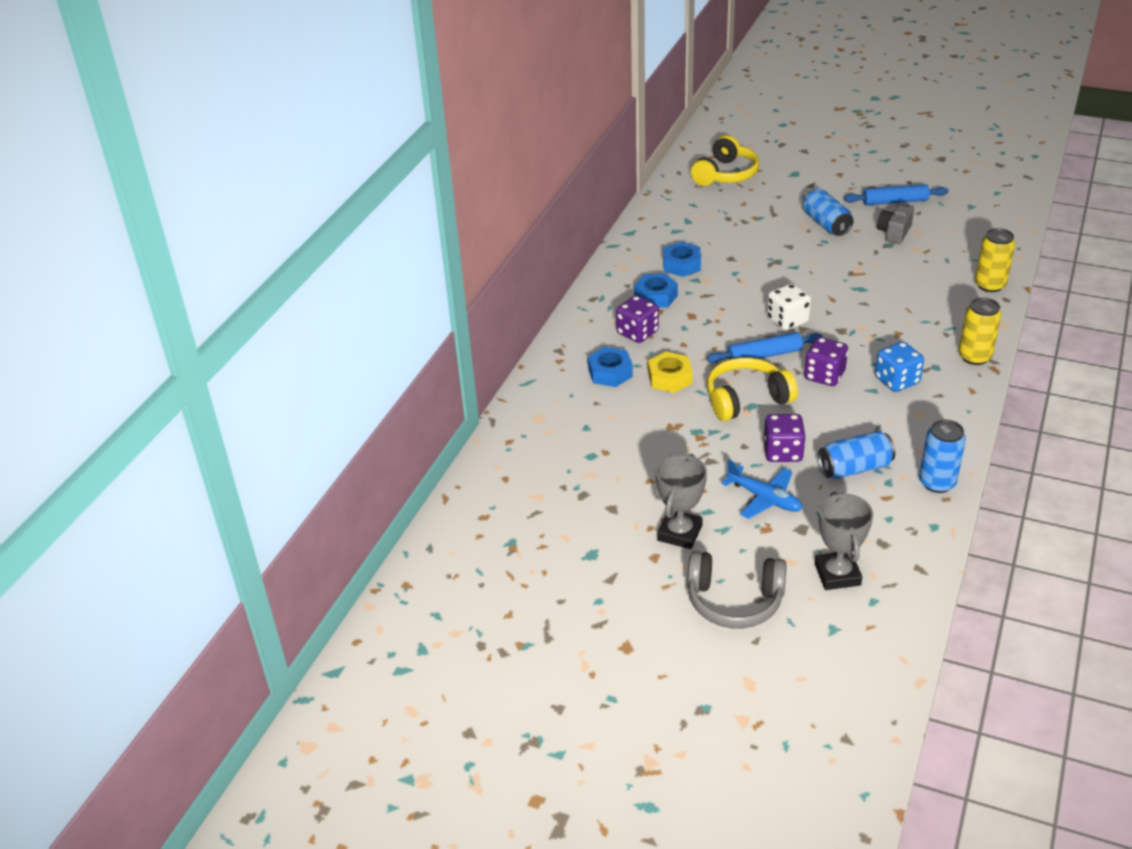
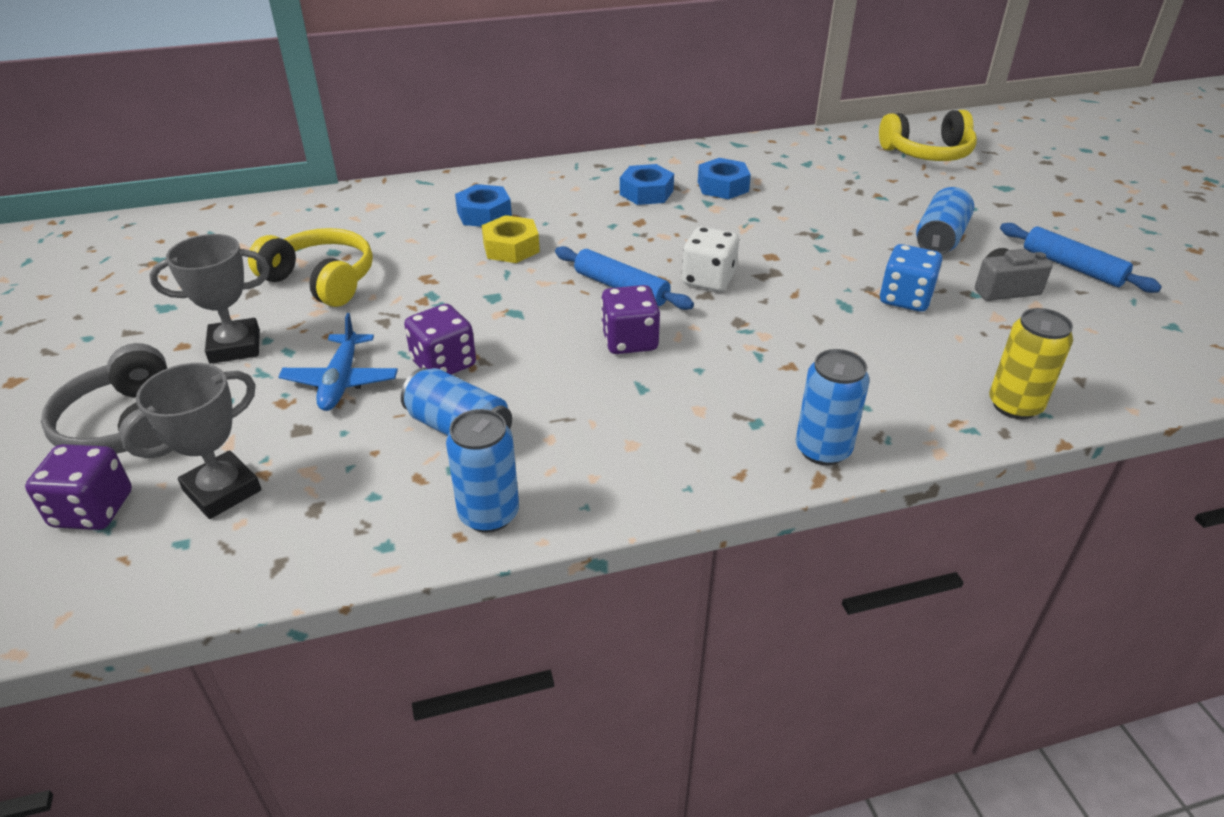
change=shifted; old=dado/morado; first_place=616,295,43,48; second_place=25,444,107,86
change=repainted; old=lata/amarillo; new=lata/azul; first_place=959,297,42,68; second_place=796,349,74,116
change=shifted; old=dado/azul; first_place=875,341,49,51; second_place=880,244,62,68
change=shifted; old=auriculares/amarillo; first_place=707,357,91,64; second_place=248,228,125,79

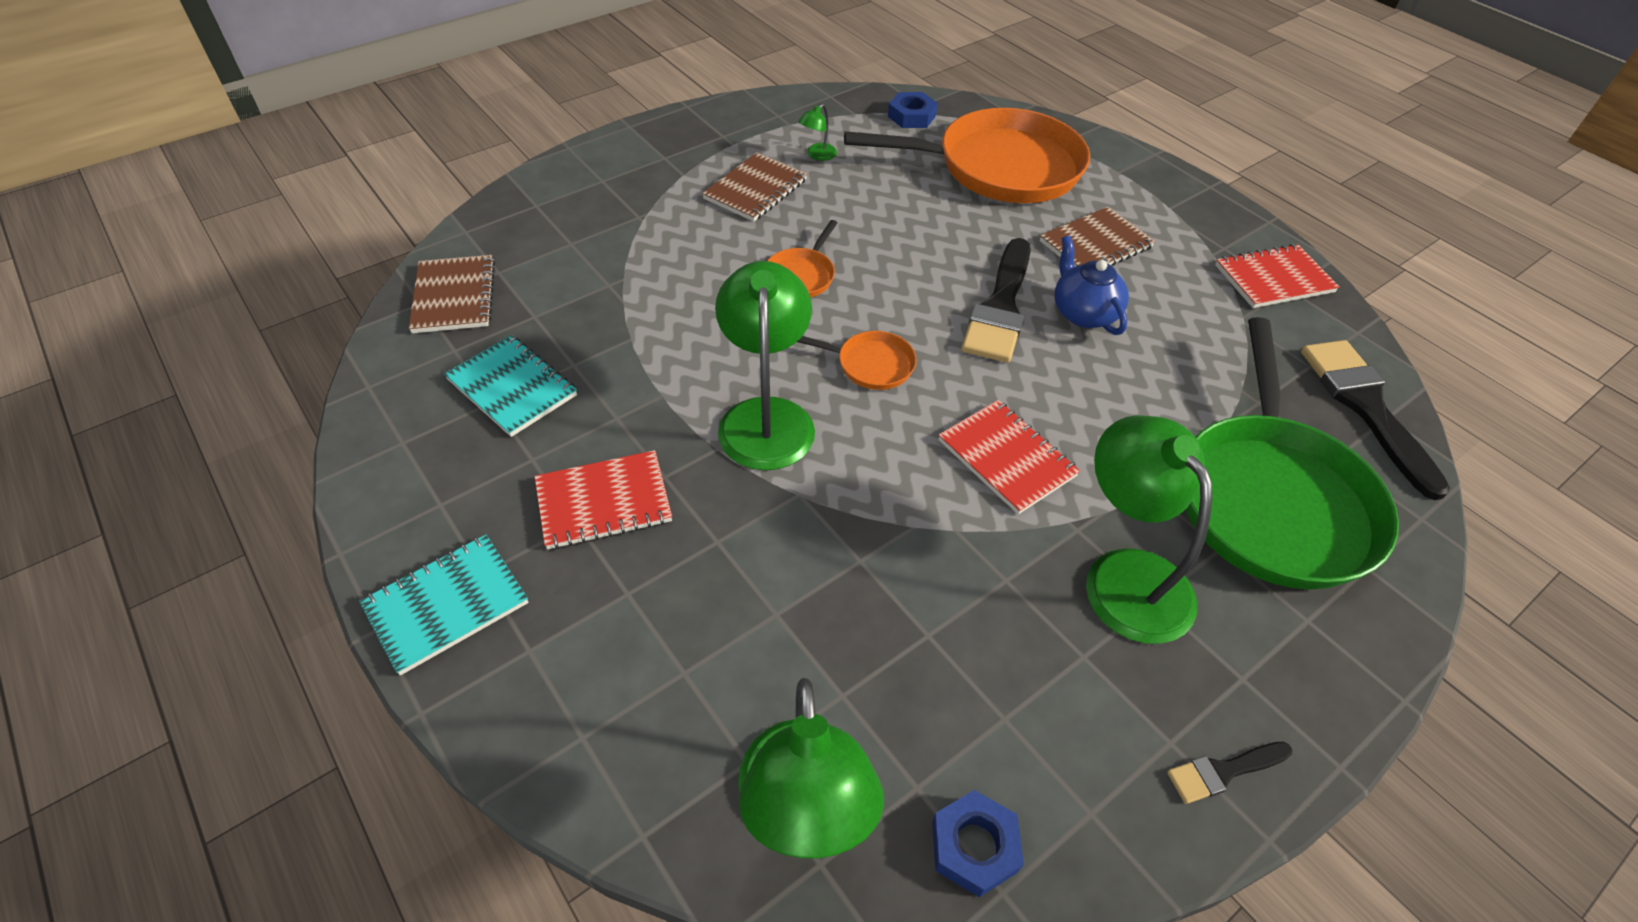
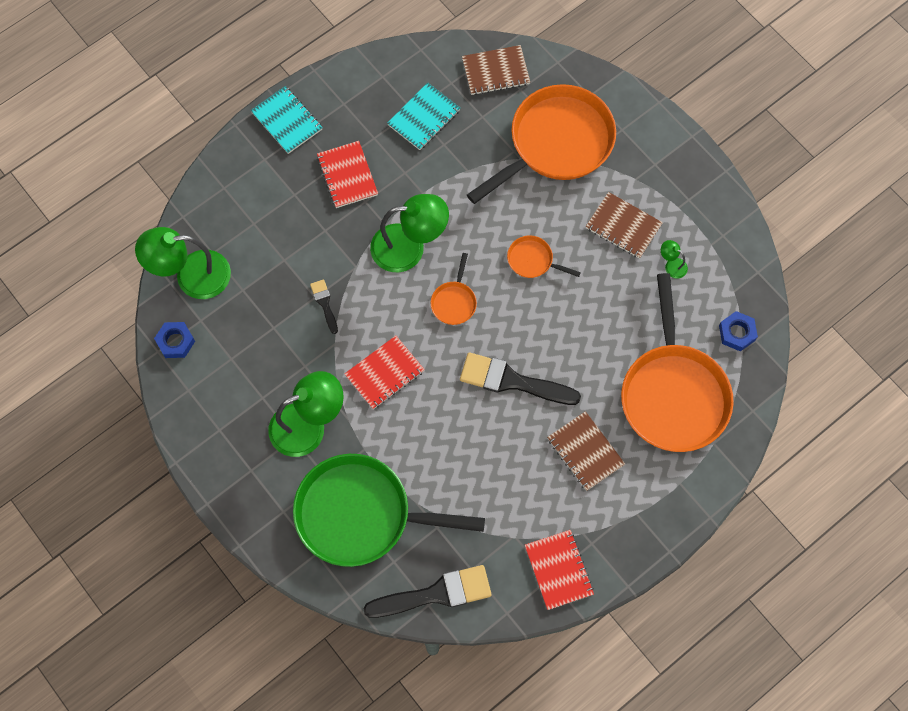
change=gone; old=tetera/azul; first_place=1054,236,75,99
change=shifted; old=pincel/negro; first_place=1167,742,125,62; second_place=310,279,28,55
change=new; new=sartén/naranja; second_place=467,84,149,120

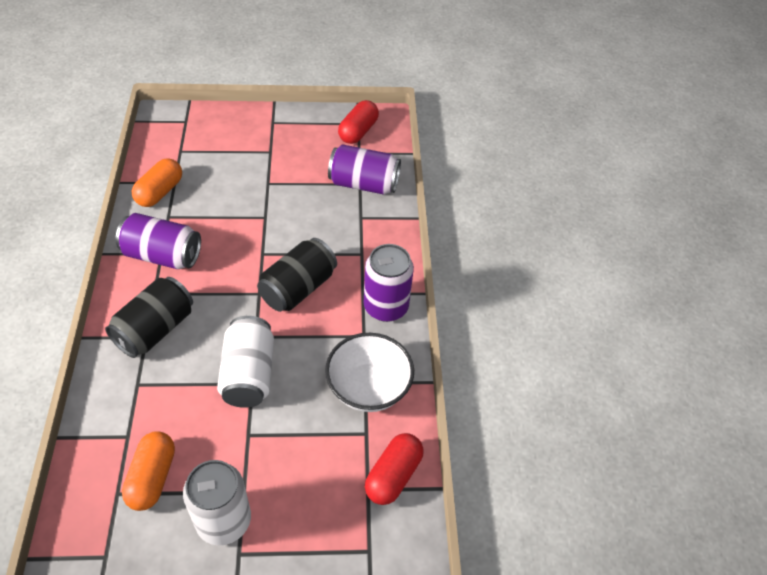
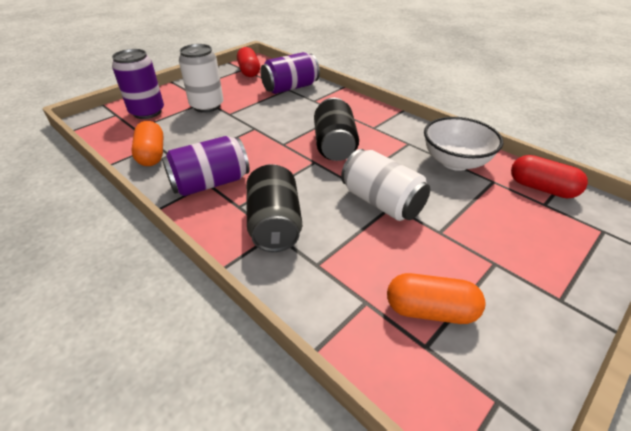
change=shifted; old=lata/morado; first_place=364,244,50,78; second_place=112,49,52,70
change=rotated; old=cápsula/naranja; first_place=122,431,53,80; second_place=387,273,98,51; degrees=-45
change=rotated; old=cápsula/rojo; first_place=365,433,59,72; second_place=511,155,77,43; degrees=-45
change=shifted; old=lata/blanco; first_place=183,460,68,86; second_place=179,44,44,69

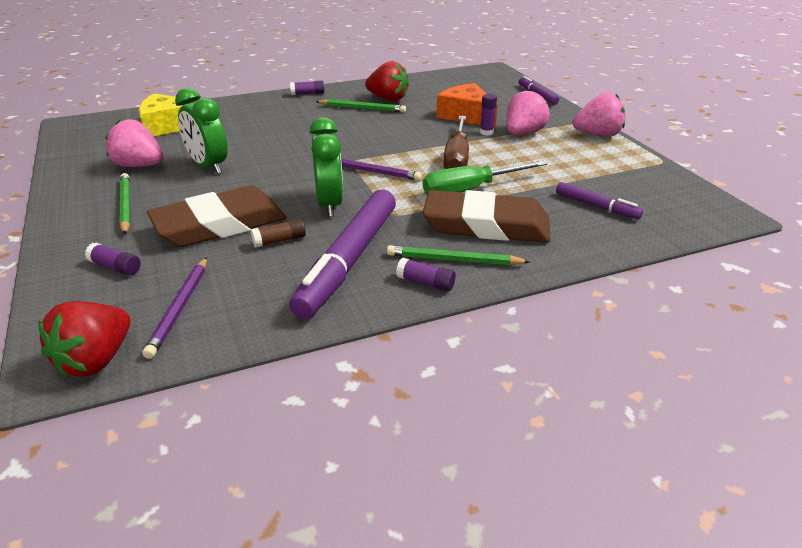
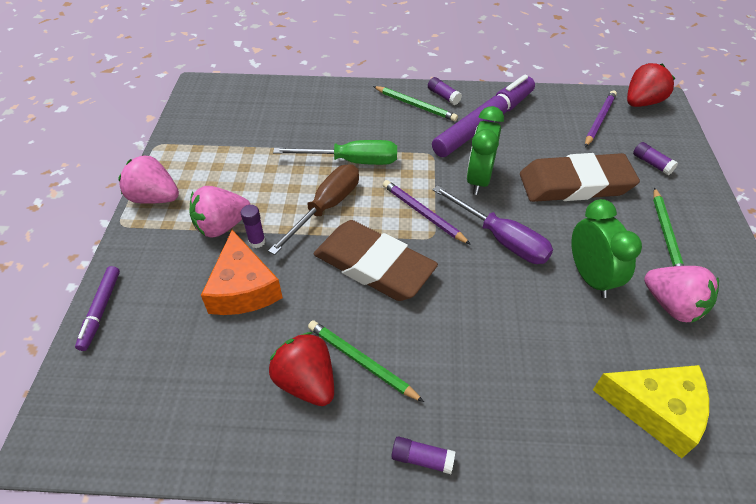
change=gone; old=rotulador/morado; first_place=556,182,87,37
change=shifted; old=goma de borrar/marrón; first_place=423,190,128,53; second_place=313,220,125,81
change=gone; old=barra de pegamento/marrón; first_place=251,218,55,30
change=new; new=destornillador/morado; second_place=433,185,120,79

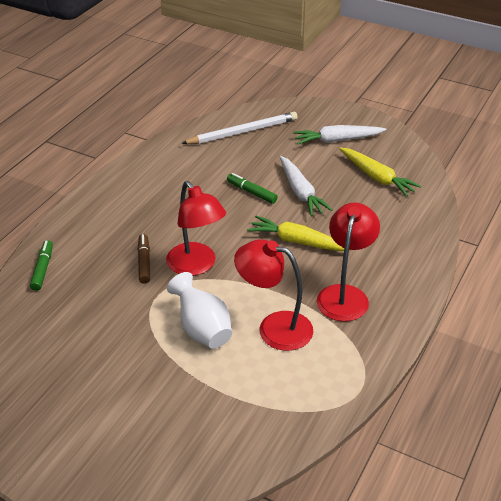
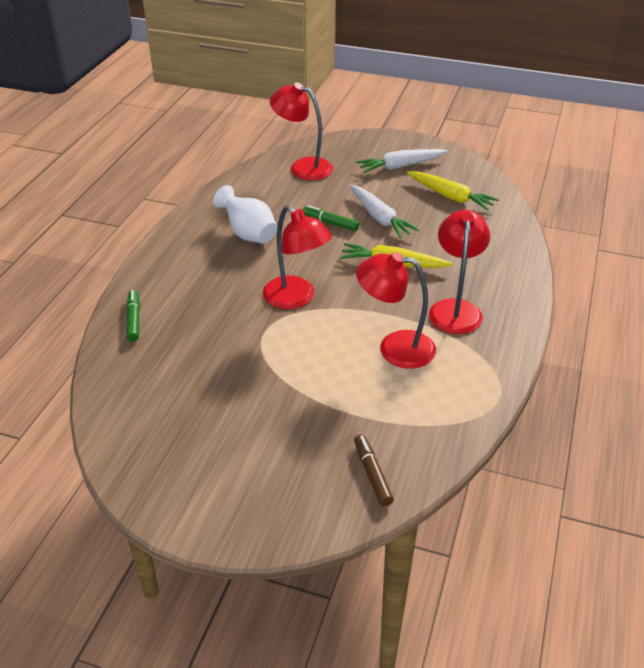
change=swapped; old=lápiz/blanco; new=lámpara/rojo; first_place=181,112,117,32; second_place=270,83,63,97
change=shifted; old=rotulador/marrón; first_place=138,234,12,50; second_place=354,434,40,72
change=shifted; old=florero/blanco; first_place=167,272,65,77; second_place=213,185,64,59

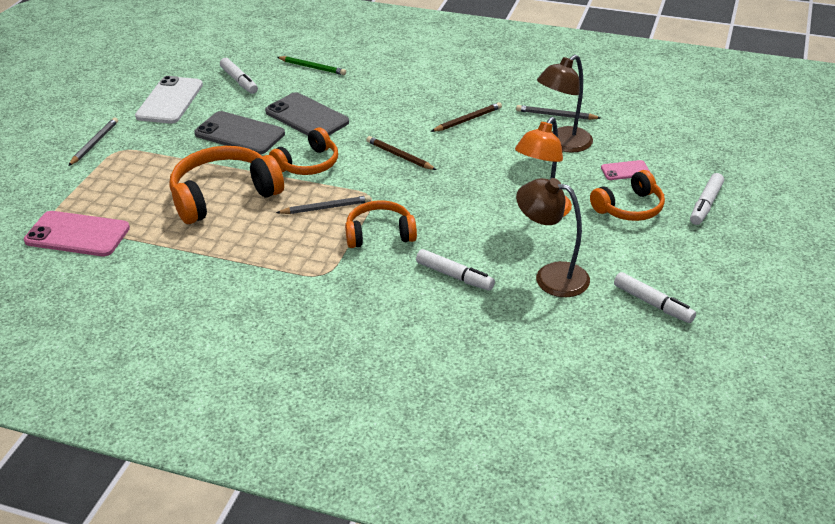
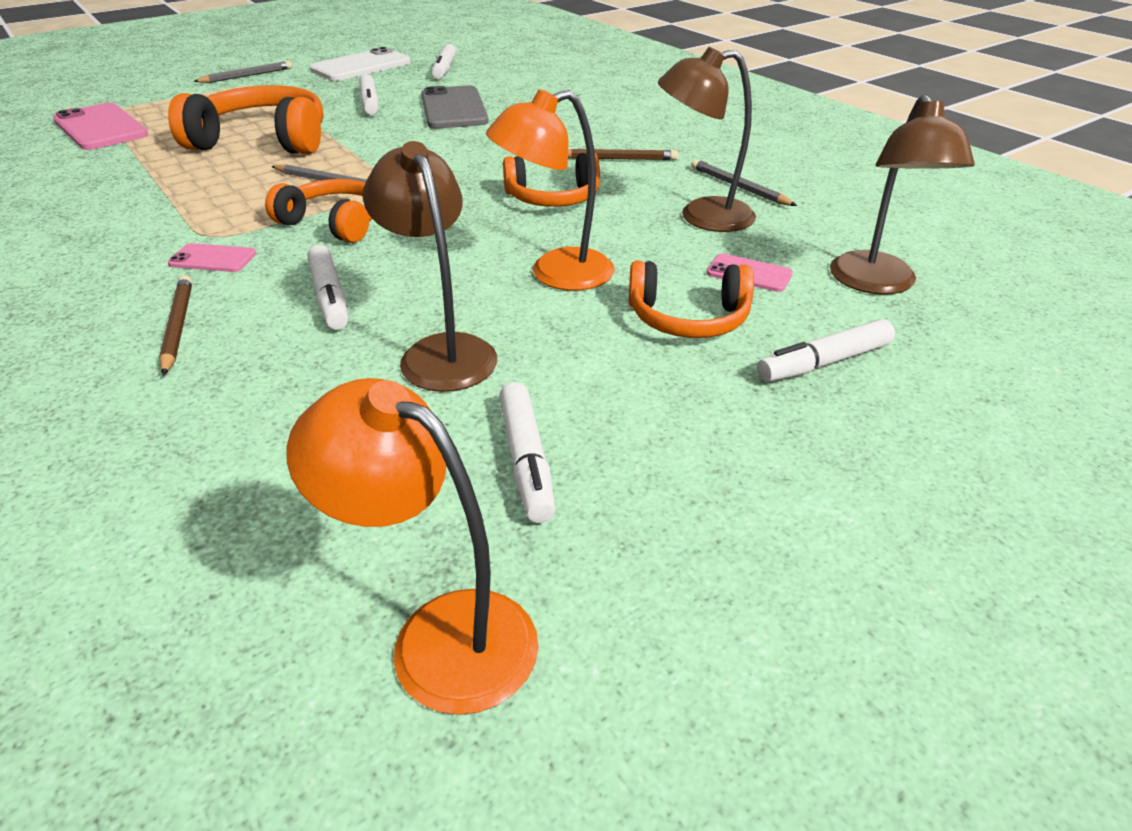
change=gone; old=lápiz/verde; first_place=277,56,69,19
change=swapped; old=móvil/gris; new=rotulador/blanco; first_place=194,111,91,43; second_place=359,74,20,41
change=shifted; old=auriculares/naranja; first_place=269,128,69,47; second_place=503,153,97,54
change=shifted; old=lápiz/marrón; first_place=366,136,70,34; second_place=159,276,33,100
change=new; new=lámpara/marrón; second_place=830,94,145,201
change=new; new=móvil/rosa; second_place=168,243,88,29
change=new; new=lámpara/naranja; second_place=286,378,252,337

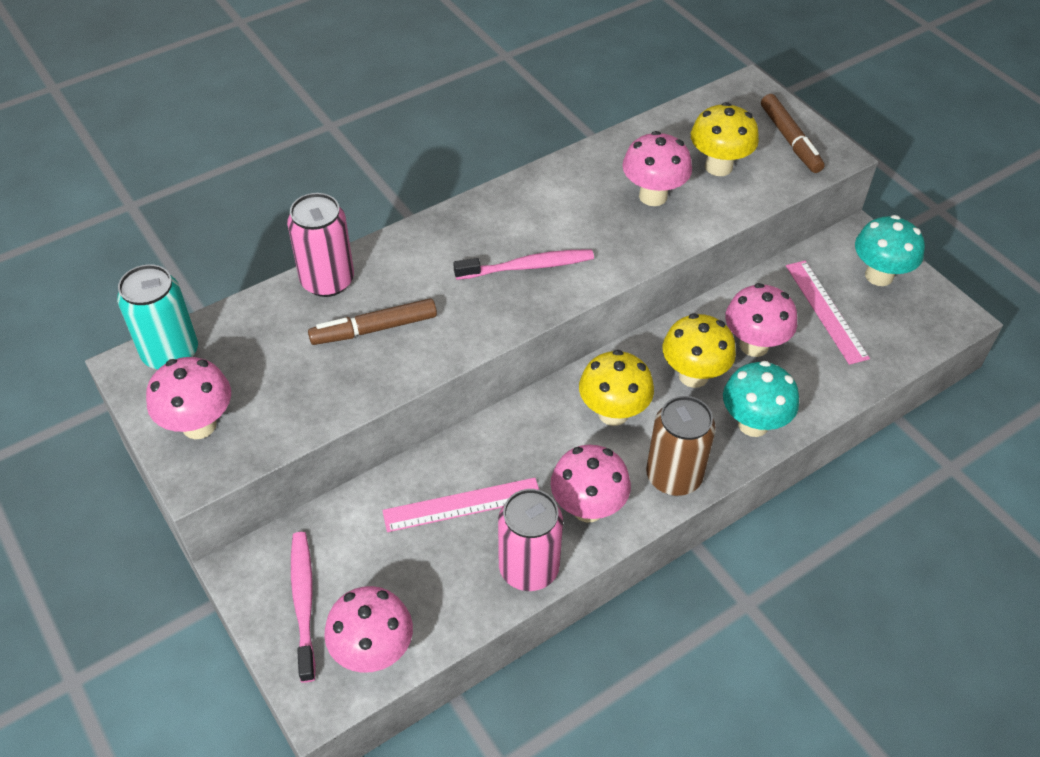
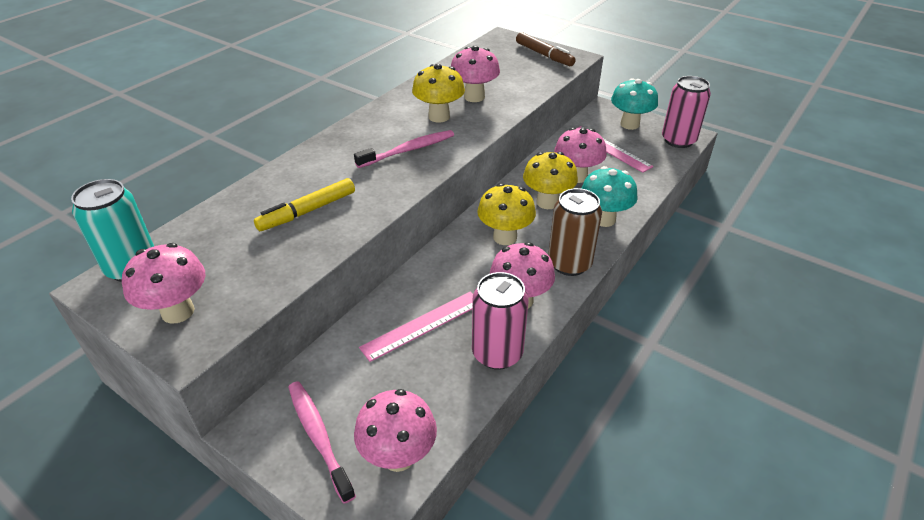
change=shifted; old=seta/amarillo; first_place=691,102,68,74; second_place=412,64,53,58
change=shifted; old=lata/rosa; first_place=287,193,67,104; second_place=662,76,49,72
change=repainted; old=rotulador/marrón; new=rotulador/amarillo; first_place=308,298,129,47; second_place=254,178,101,53

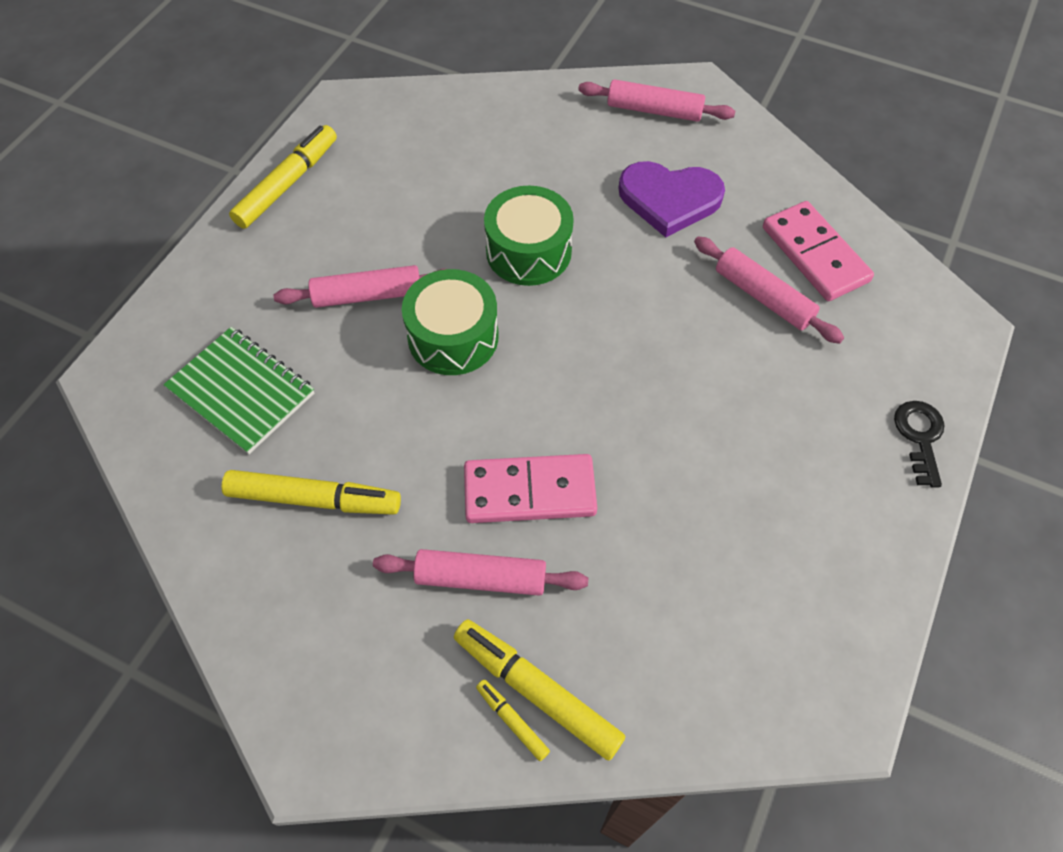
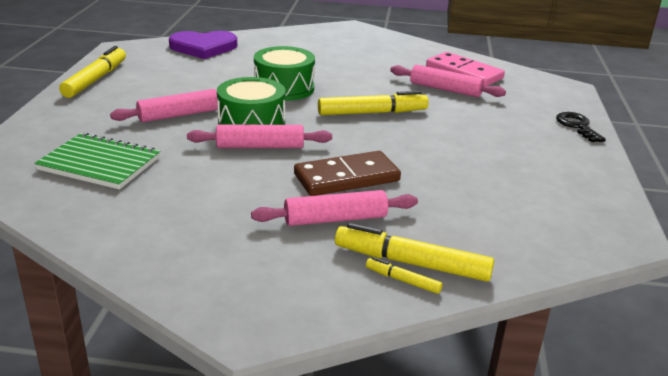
change=shifted; old=rodillo/rosa; first_place=578,79,157,43; second_place=187,124,145,24
change=shifted; old=corazón/morado; first_place=619,161,106,76; second_place=169,31,68,28
change=repainted; old=ficha de dominó/rosa; new=ficha de dominó/marrón; first_place=464,454,133,69; second_place=294,151,107,45
change=shifted; old=rotulador/amarillo; first_place=222,470,179,45; second_place=318,91,111,24

